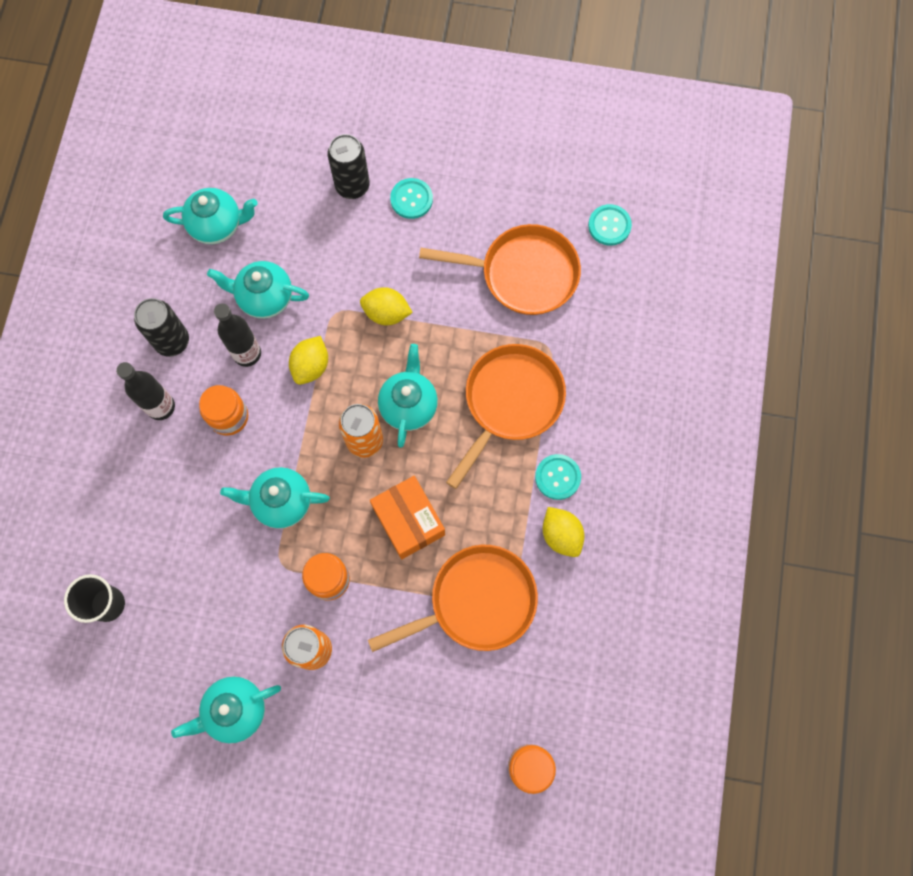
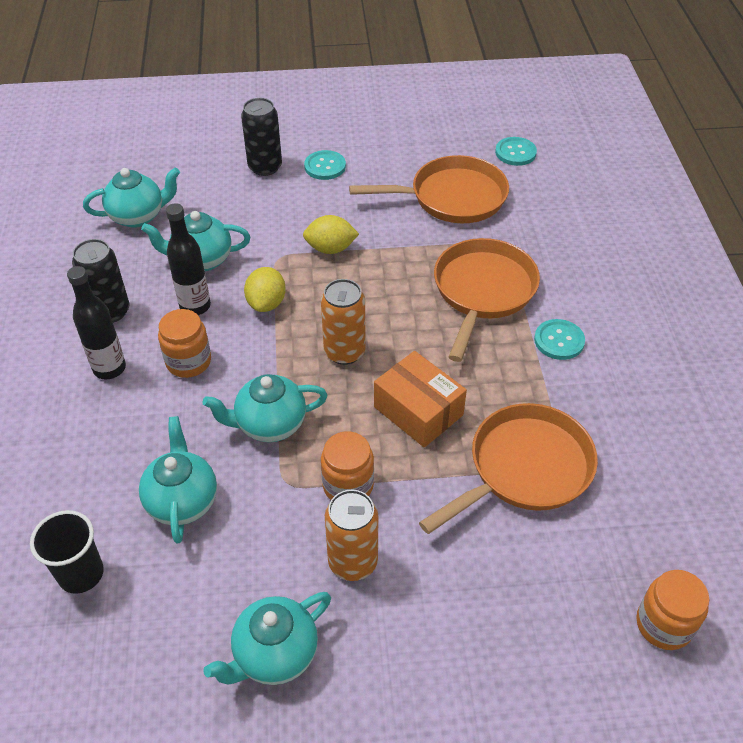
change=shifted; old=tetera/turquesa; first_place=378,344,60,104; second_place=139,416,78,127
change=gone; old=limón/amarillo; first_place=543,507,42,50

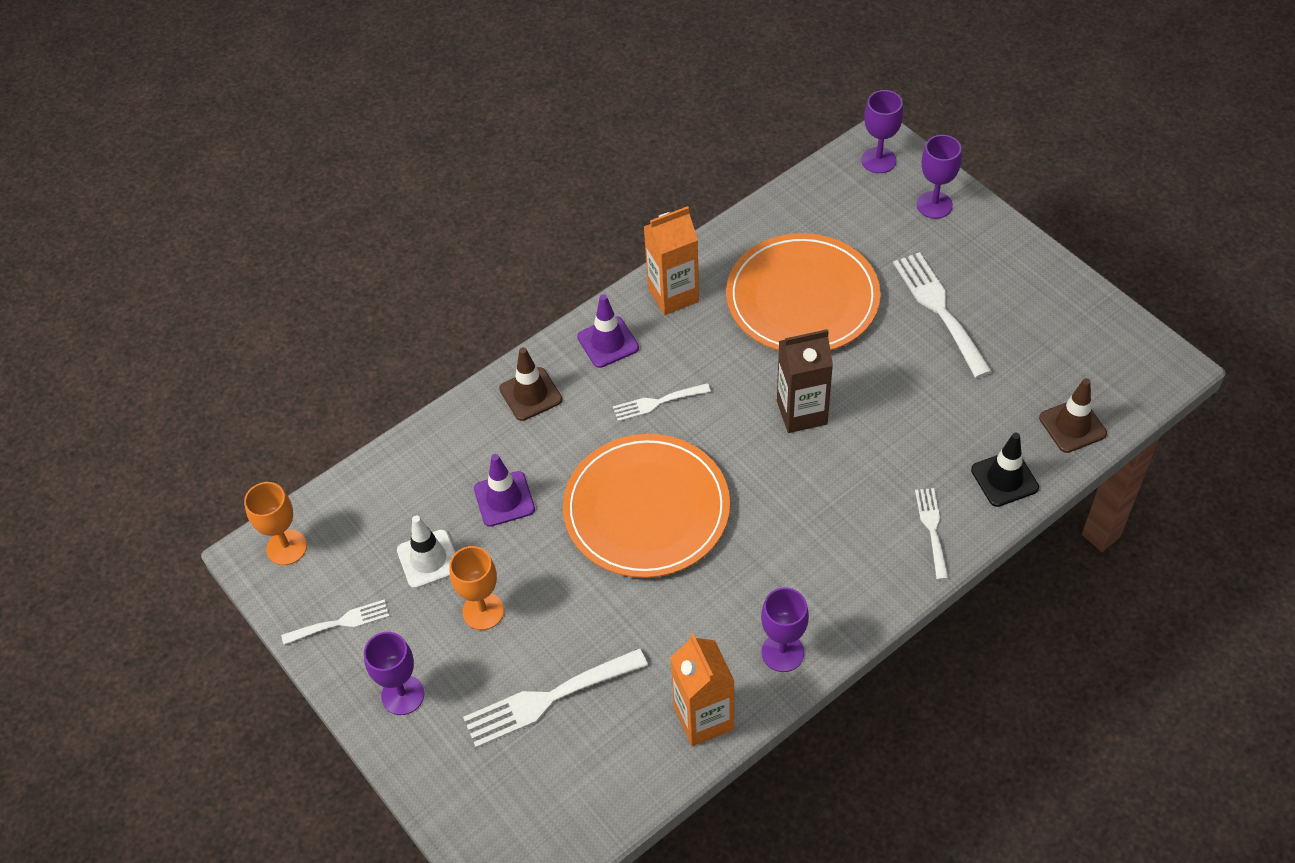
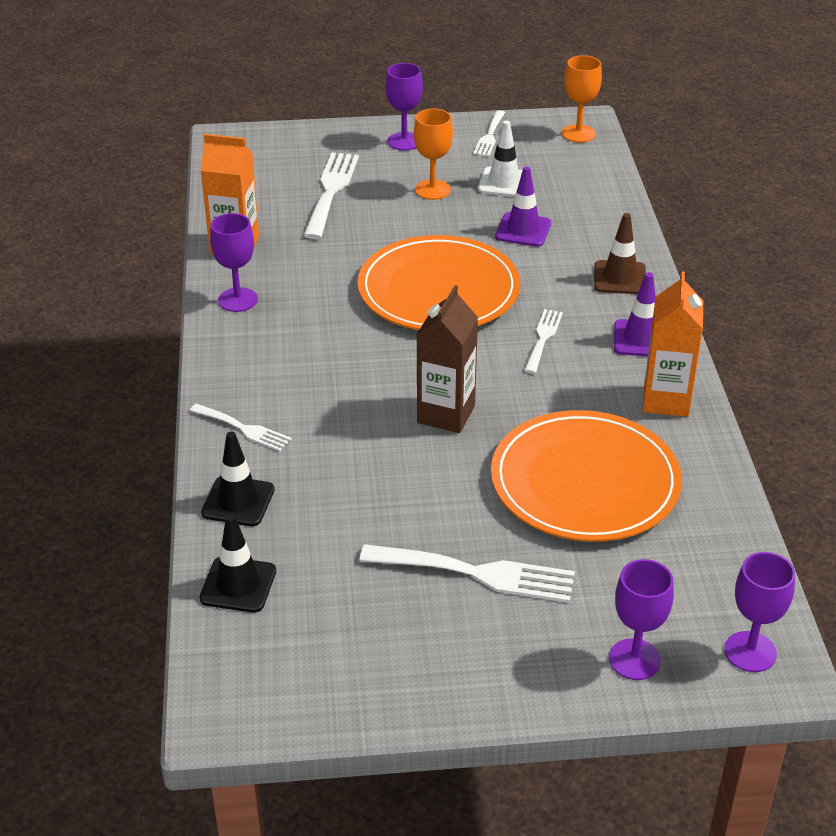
change=repainted; old=cono de tráfico/marrón; new=cono de tráfico/negro; first_place=1039,378,68,75; second_place=199,514,77,99

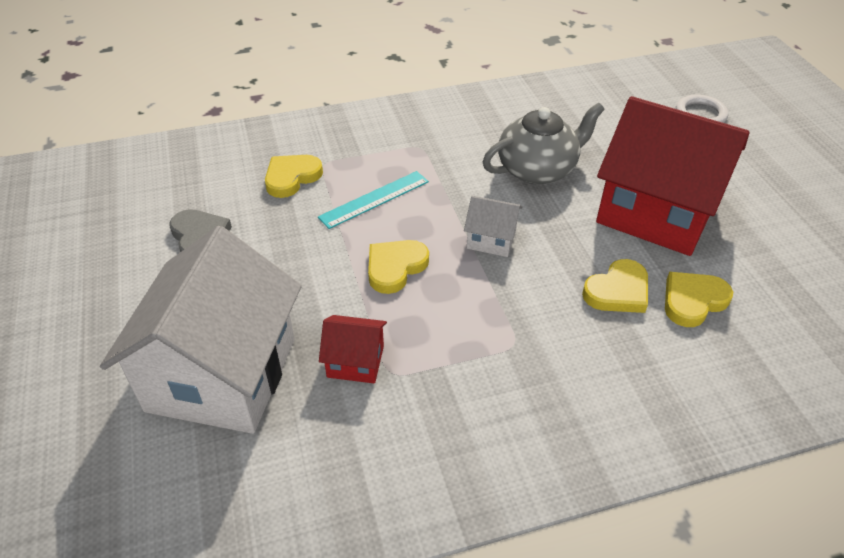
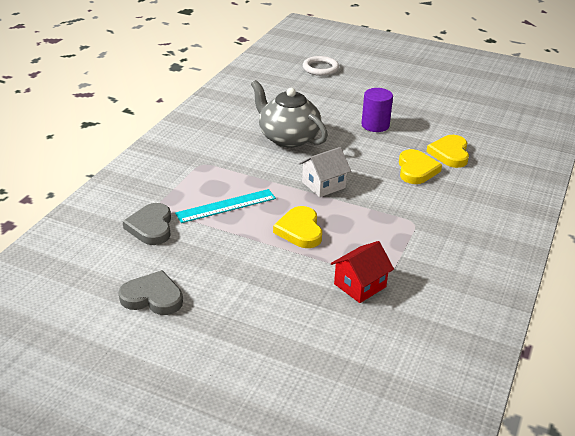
change=swapped; old=casa/rojo; new=cilindro/morado; first_place=596,96,154,160; second_place=362,88,31,44
change=rotated; old=tetera/gris; first_place=483,103,122,81; second_place=251,80,77,68; degrees=-60
change=repainted; old=corazón/amarillo; new=corazón/gris; first_place=265,155,58,43; second_place=122,203,49,42
change=rotated; old=regla/turquesa; first_place=318,171,111,58; second_place=175,189,101,34; degrees=60
change=gone; old=casa/blanco; first_place=100,226,202,208

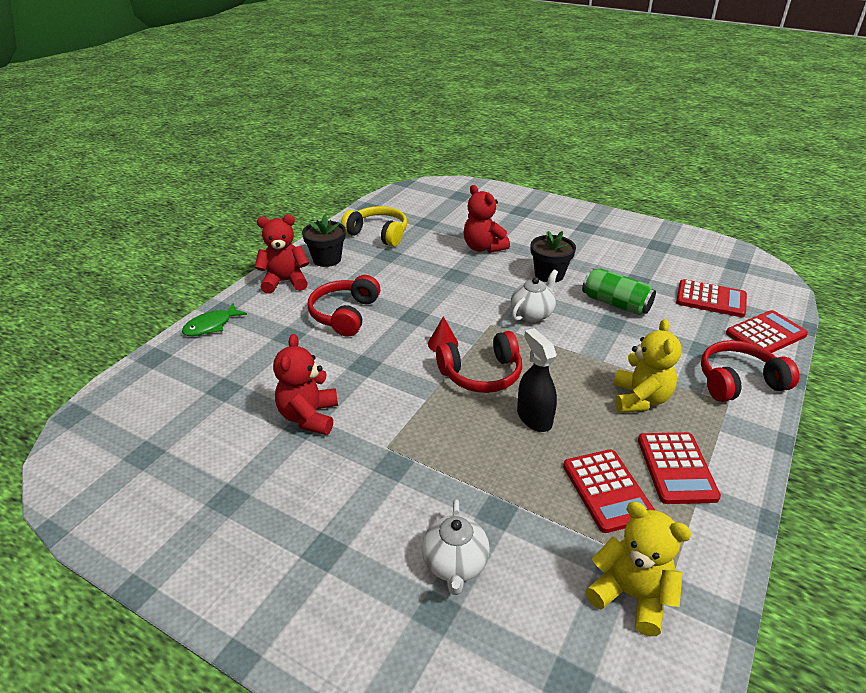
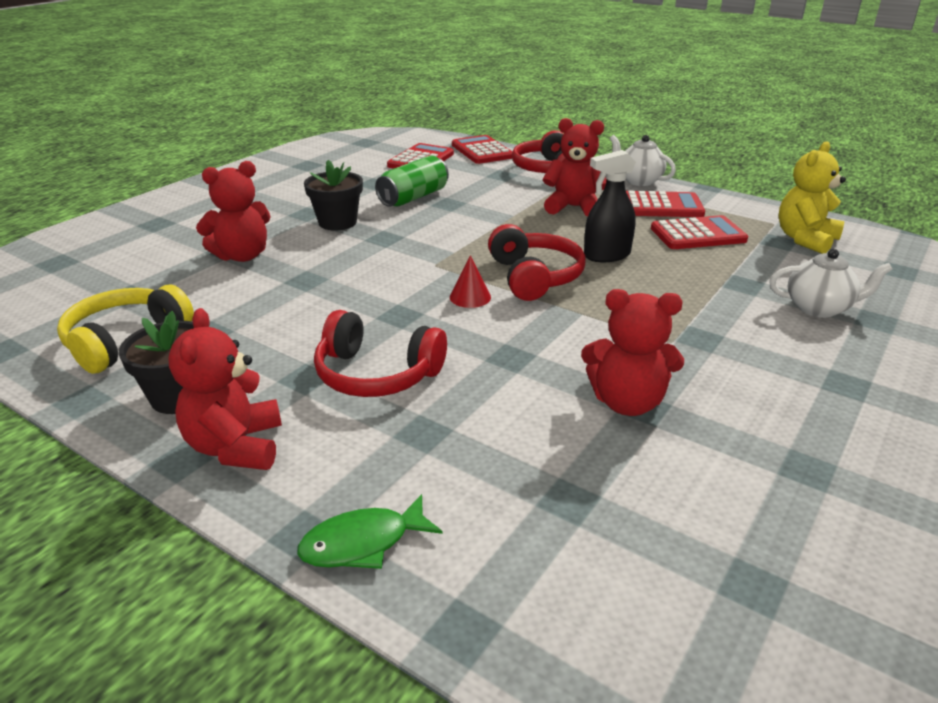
change=shifted; old=tetera/blanco; first_place=511,269,47,53; second_place=610,135,66,51
change=rotated; old=pez/verde; first_place=182,303,65,33; second_place=297,494,146,75; degrees=105
change=repainted; old=osito/amarillo; new=osito/rojo; first_place=613,319,69,94; second_place=543,118,64,99

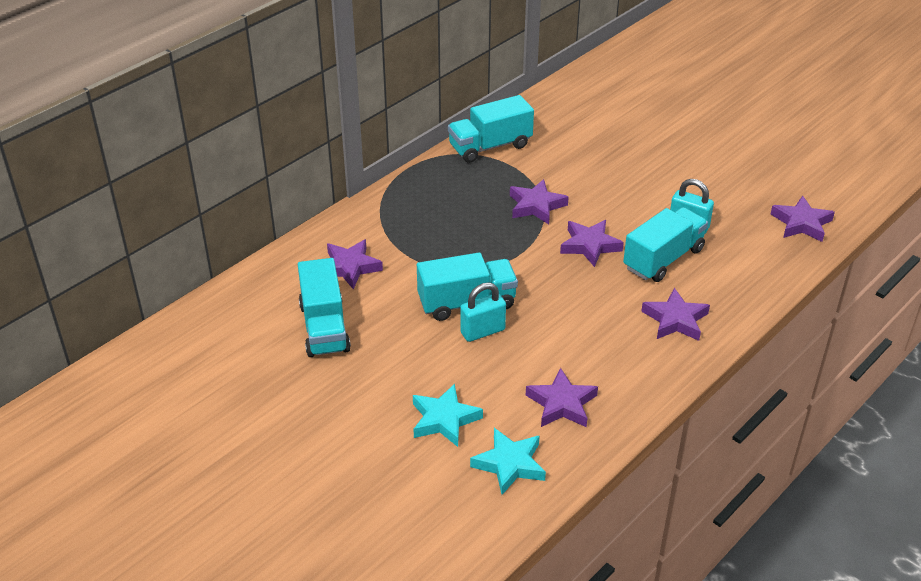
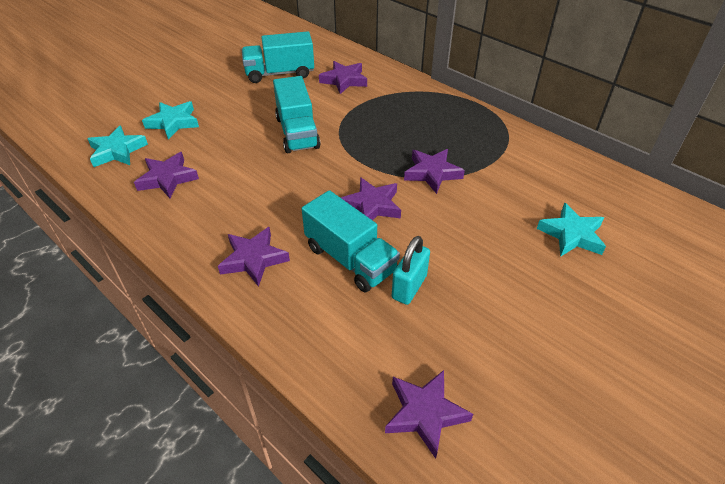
change=gone; old=camión/turquesa; first_place=448,95,86,68
change=gone; old=candado/turquesa; first_place=460,282,46,60
change=new; new=estrella/turquesa; second_place=537,203,69,54

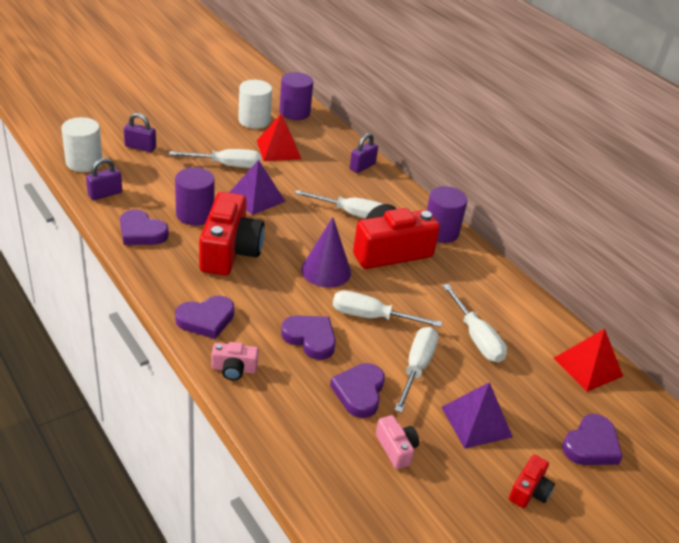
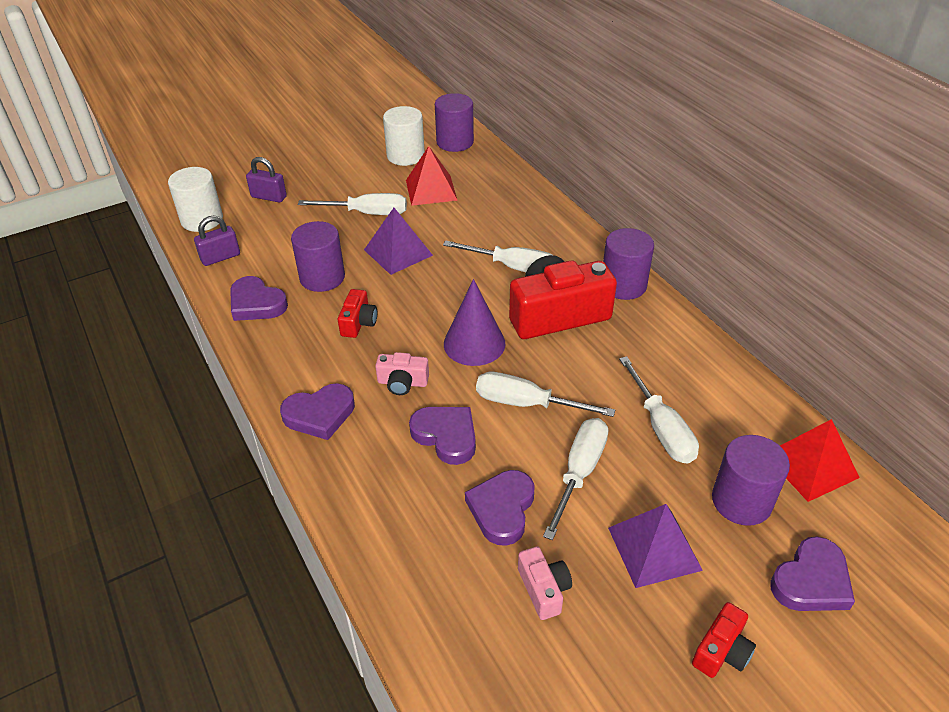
change=gone; old=candado/morado; first_place=350,133,28,40
change=scaled; old=cámara/rojo; first_place=199,192,65,84; second_place=338,289,39,49; factor=0.47
change=shifted; old=cámara/rosa; first_place=212,342,47,38; second_place=375,352,54,43
change=new; new=cilindro/morado; second_place=712,435,78,91

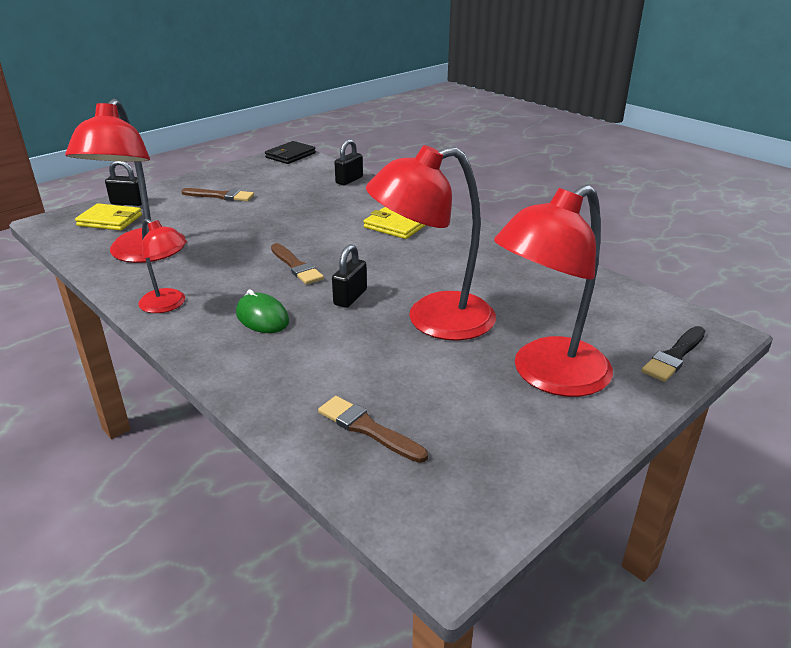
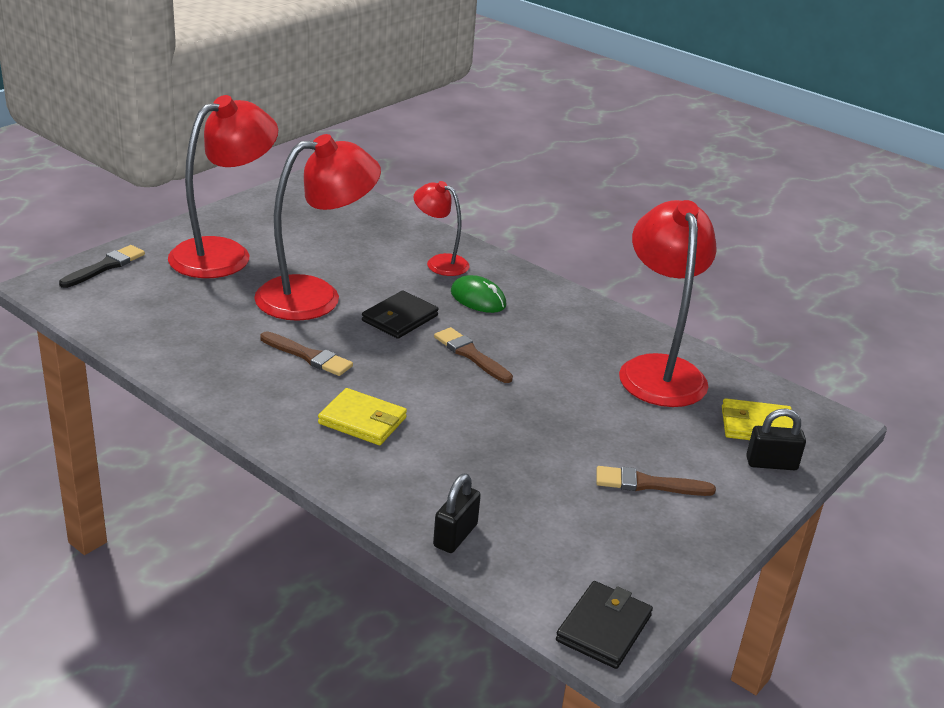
change=shifted; old=lámpara/rojo; first_place=138,218,49,95; second_place=414,181,56,95
change=swapped; old=candado/negro; new=cartera/negro; first_place=332,244,35,64; second_place=362,291,77,48
change=shifted; old=pincel/marrón; first_place=318,396,110,67; second_place=260,331,93,45

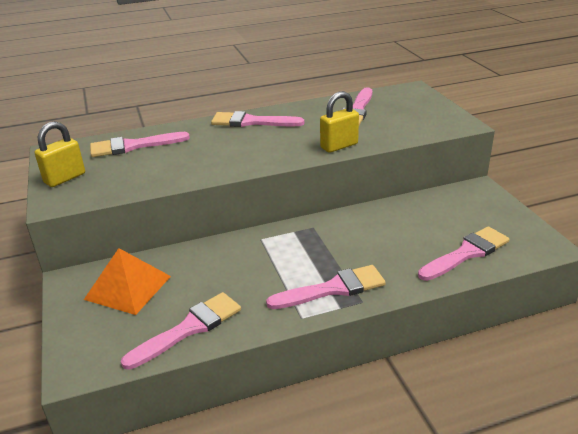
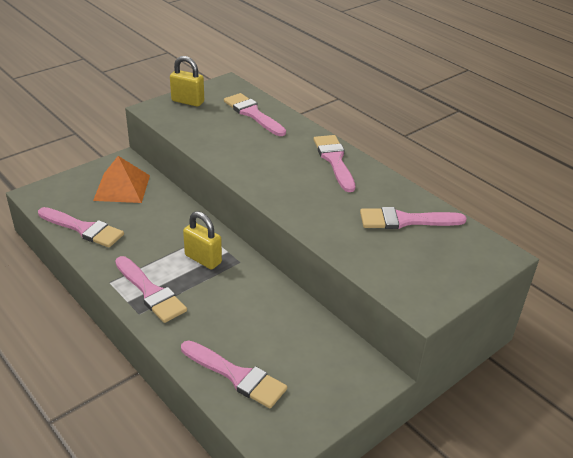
change=shifted; old=candado/amarillo; first_place=320,91,39,62; second_place=183,211,39,58

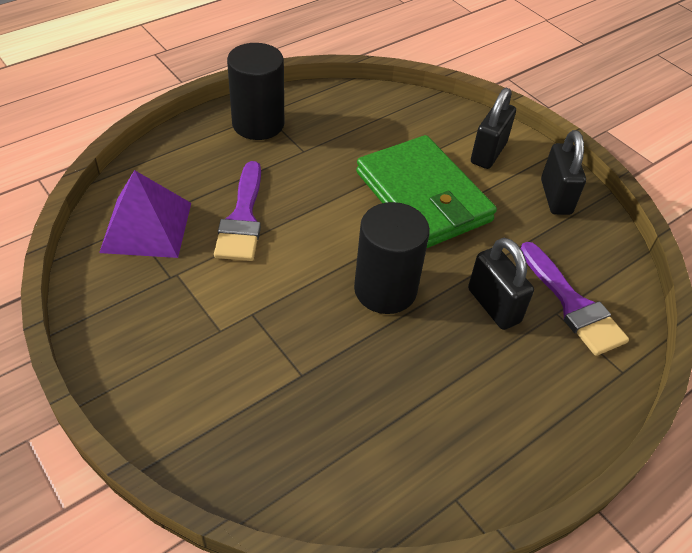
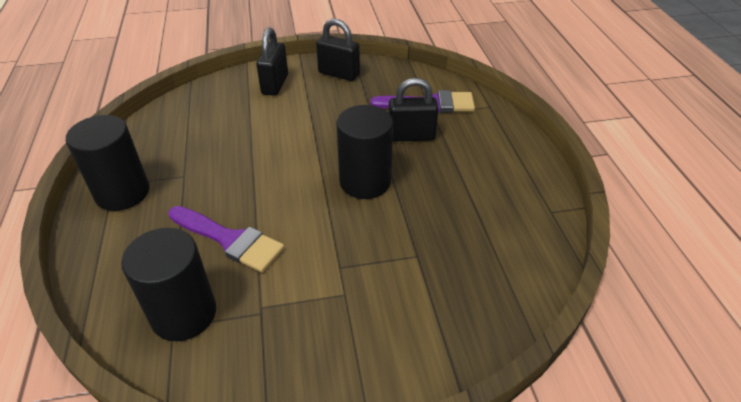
change=rotated; old=candado/negro; first_place=471,88,45,81; second_place=256,27,32,69; degrees=45
change=gone; old=cartera/verde; first_place=356,135,141,113
change=swapped; old=pirámide/morado; new=cilindro/negro; first_place=99,170,92,88; second_place=121,228,95,113

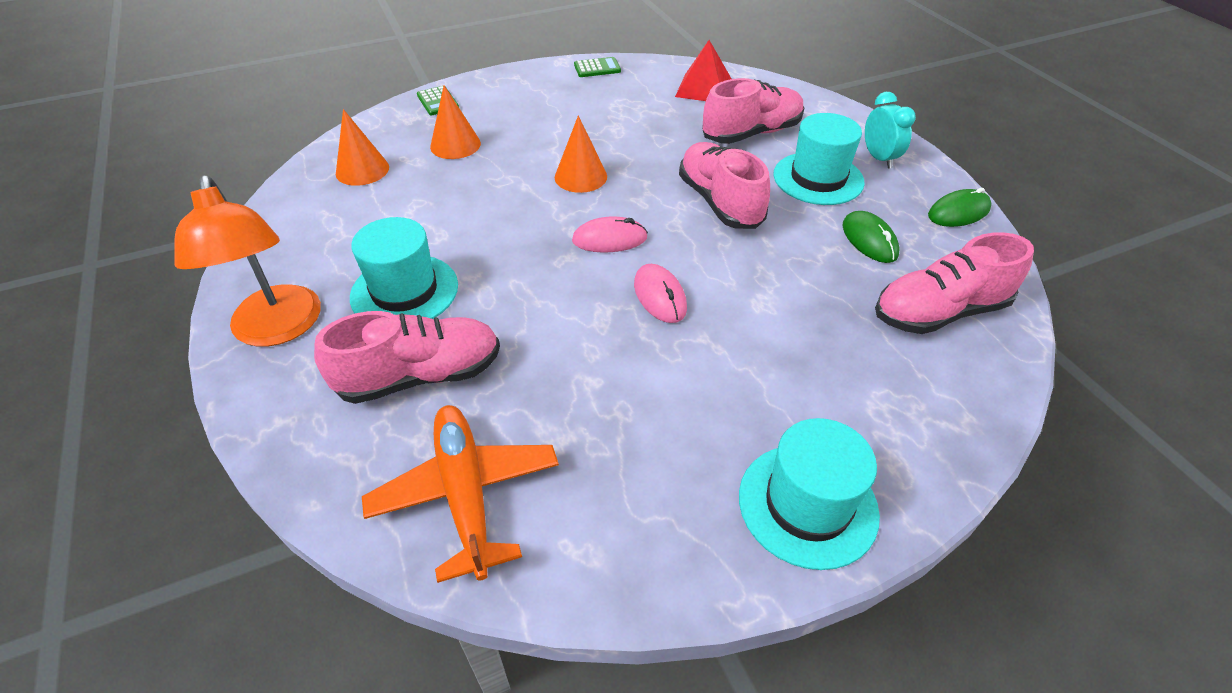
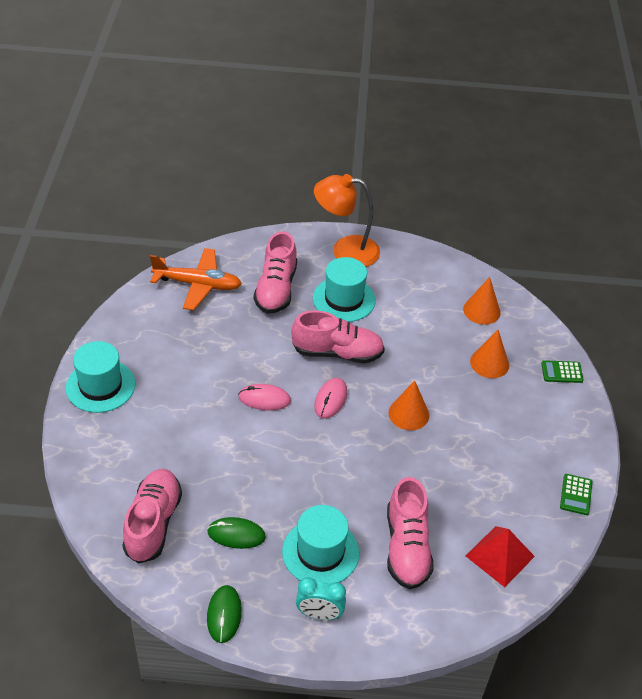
change=shifted; old=zapato/rosa; first_place=679,142,91,87; second_place=291,310,94,53

